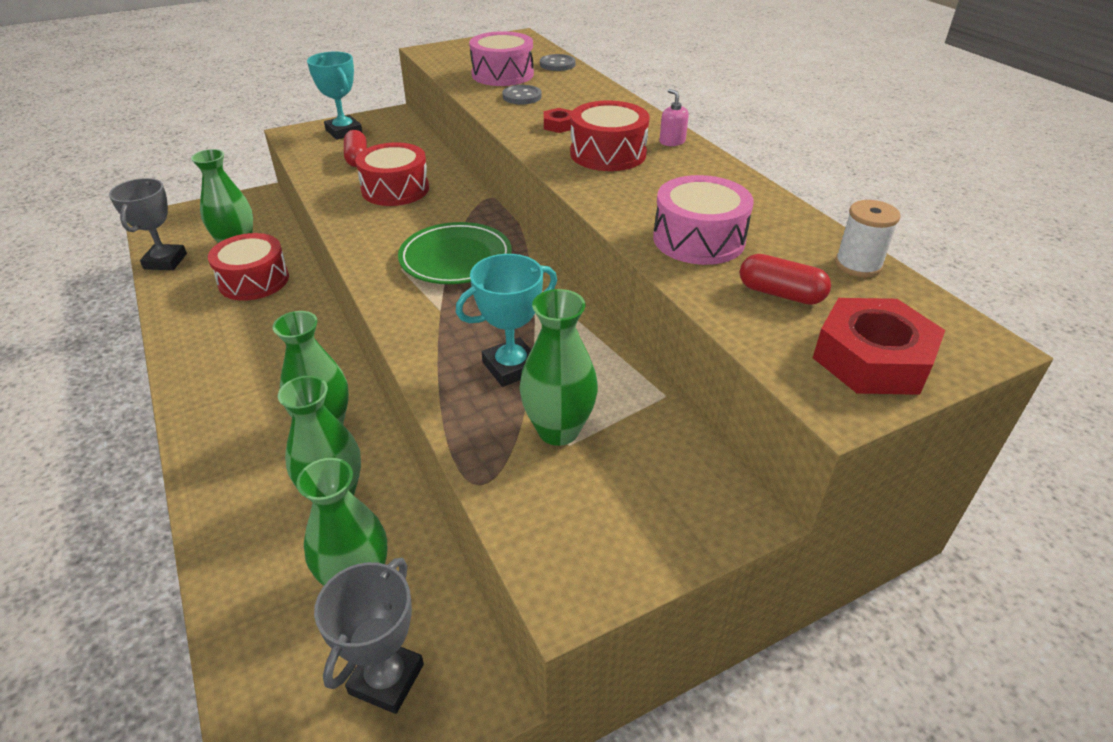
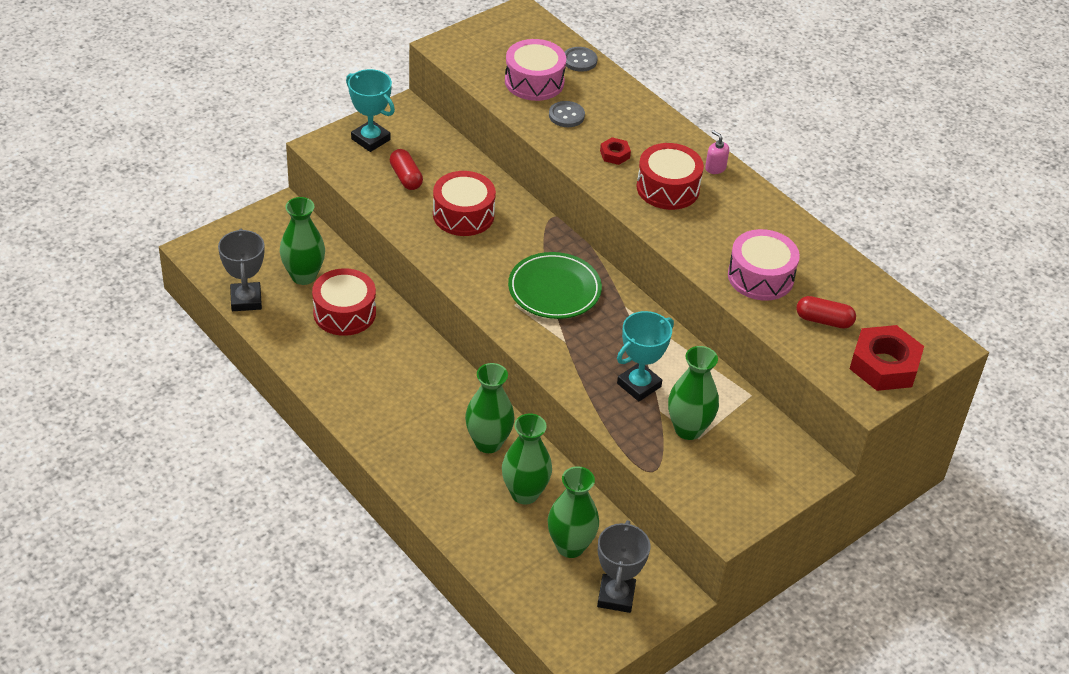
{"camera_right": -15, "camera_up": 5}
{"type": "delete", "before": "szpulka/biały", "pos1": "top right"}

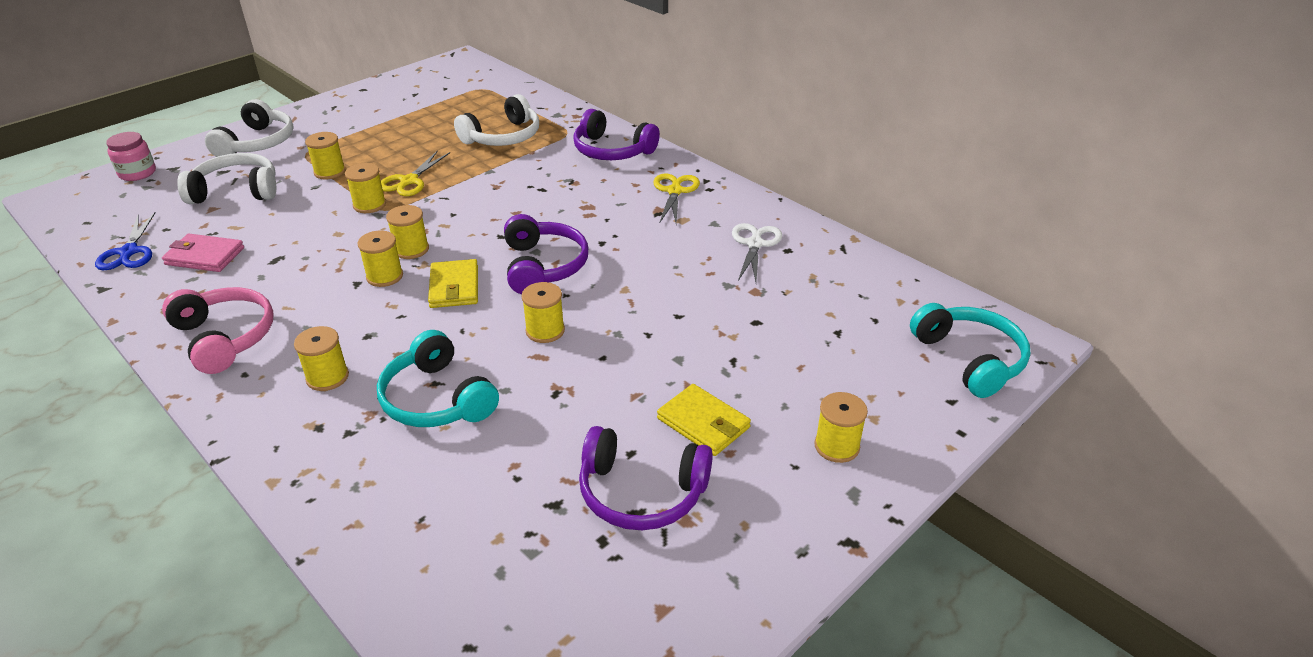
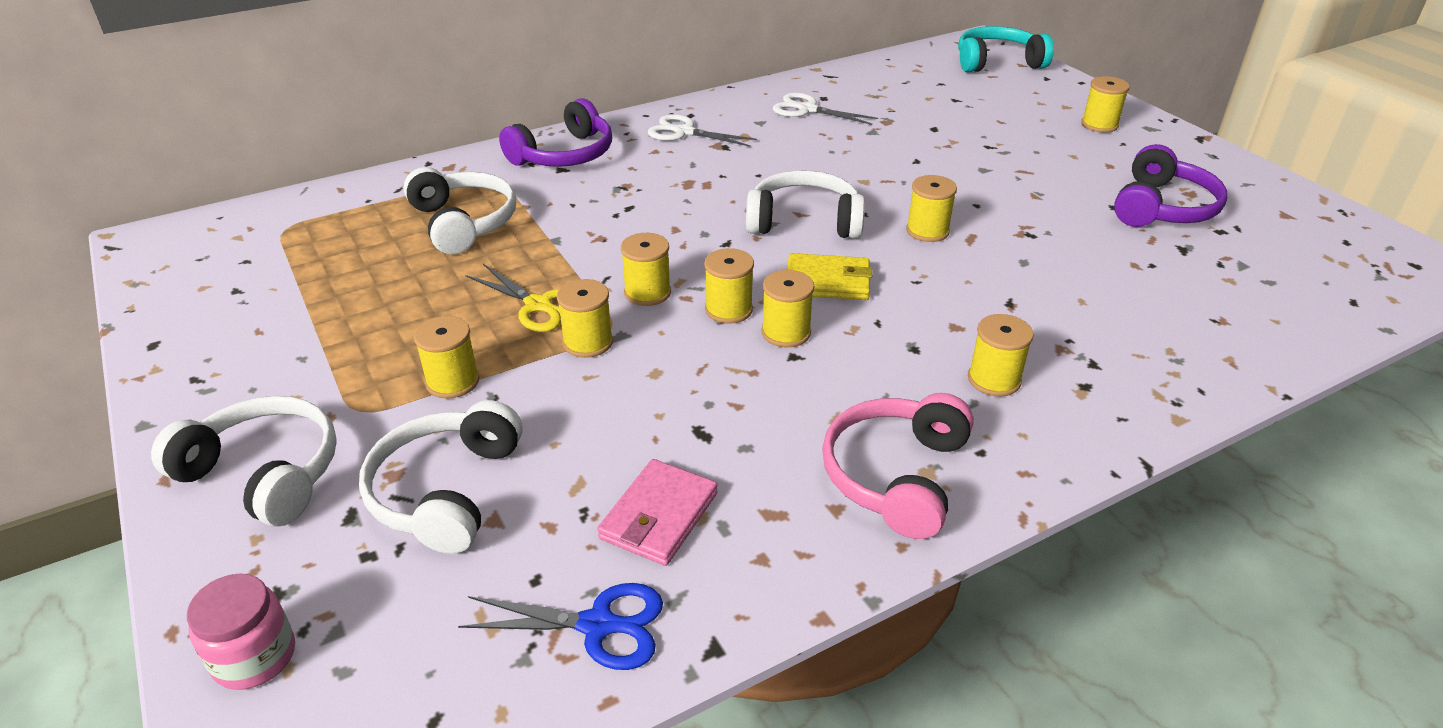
{"camera_right": -75, "camera_up": 0}
{"type": "delete", "before": "słuchawki/turkusowy (1st from left)", "pos1": "centre"}
{"type": "delete", "before": "portfel/żółty (2nd from left)", "pos1": "centre"}
{"type": "insert", "after": "szpulka/żółty (3rd from left)", "pos2": "centre"}
{"type": "recolor", "before": "słuchawki/fioletowy (1st from left)", "after": "słuchawki/biały (4th from left)", "pos1": "centre", "pos2": "top centre"}
{"type": "recolor", "before": "nożyczki/żółty (2nd from left)", "after": "nożyczki/biały (1st from left)", "pos1": "top centre", "pos2": "top centre"}
{"type": "rotate", "before": "słuchawki/różowy", "pos1": "middle left", "pos2": "centre", "turn": -45}

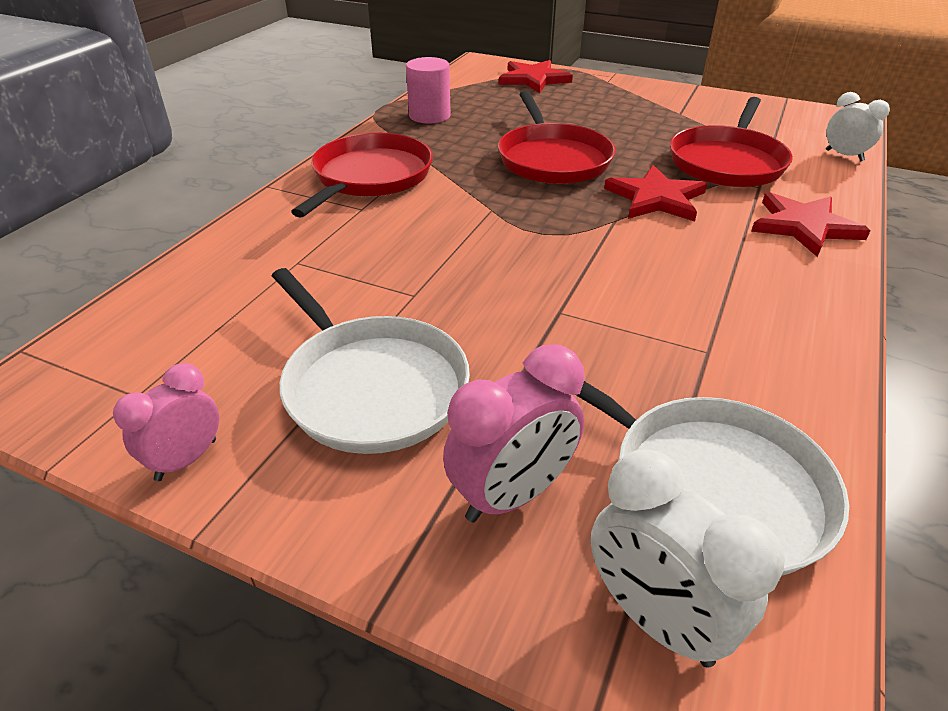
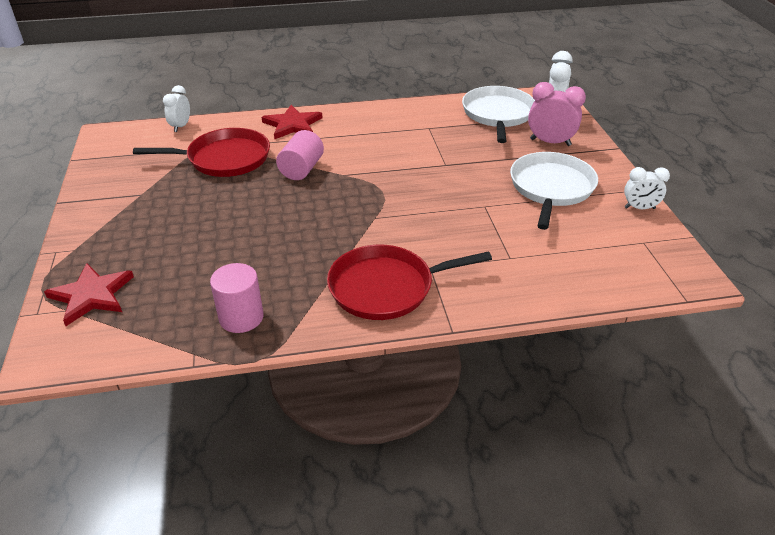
{"camera_right": -125, "camera_up": 0}
{"type": "delete", "before": "patelnia/czerwony (2nd from left)", "pos1": "top centre"}
{"type": "replace", "before": "gwiazda/czerwony (2nd from left)", "after": "walec/różowy (2nd from left)", "pos1": "top right", "pos2": "top centre"}
{"type": "recolor", "before": "budzik/różowy (1st from left)", "after": "budzik/biały (3rd from left)", "pos1": "middle left", "pos2": "middle right"}

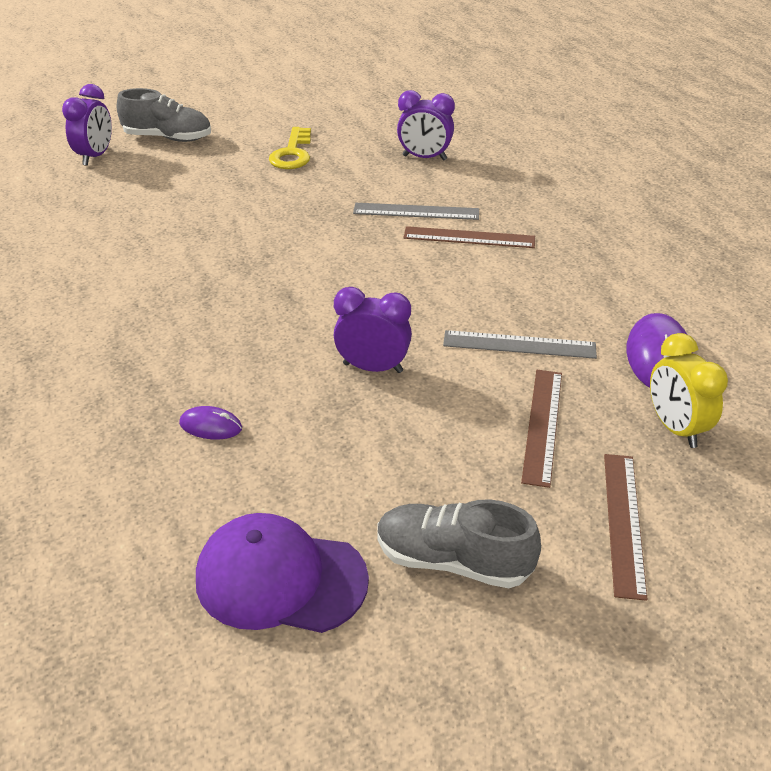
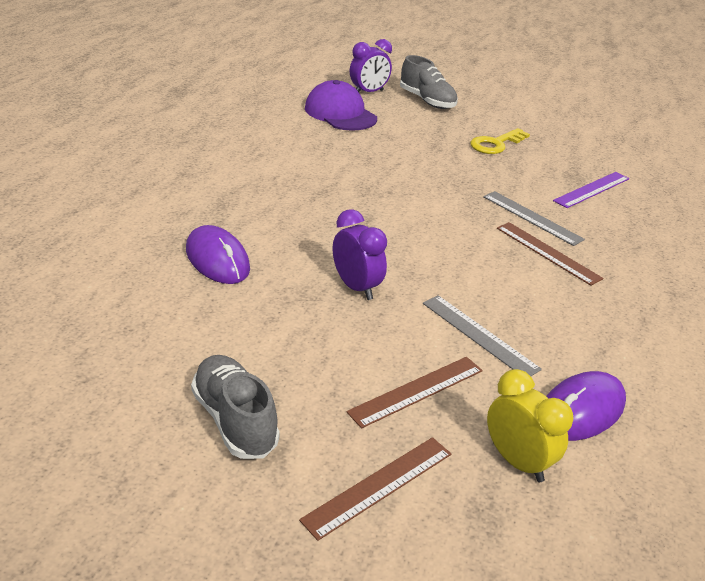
{"camera_right": 40, "camera_up": -5}
{"type": "move", "before": "czapka/fioletowy", "pos1": "bottom centre", "pos2": "top centre"}
{"type": "replace", "before": "budzik/fioletowy (3rd from left)", "after": "linijka/fioletowy", "pos1": "top centre", "pos2": "top right"}
{"type": "rotate", "before": "budzik/żółty", "pos1": "middle right", "pos2": "bottom right", "turn": 120}
{"type": "resize", "before": "myszka/fioletowy (1st from left)", "pos1": "middle left", "pos2": "middle left", "scale": 1.86}

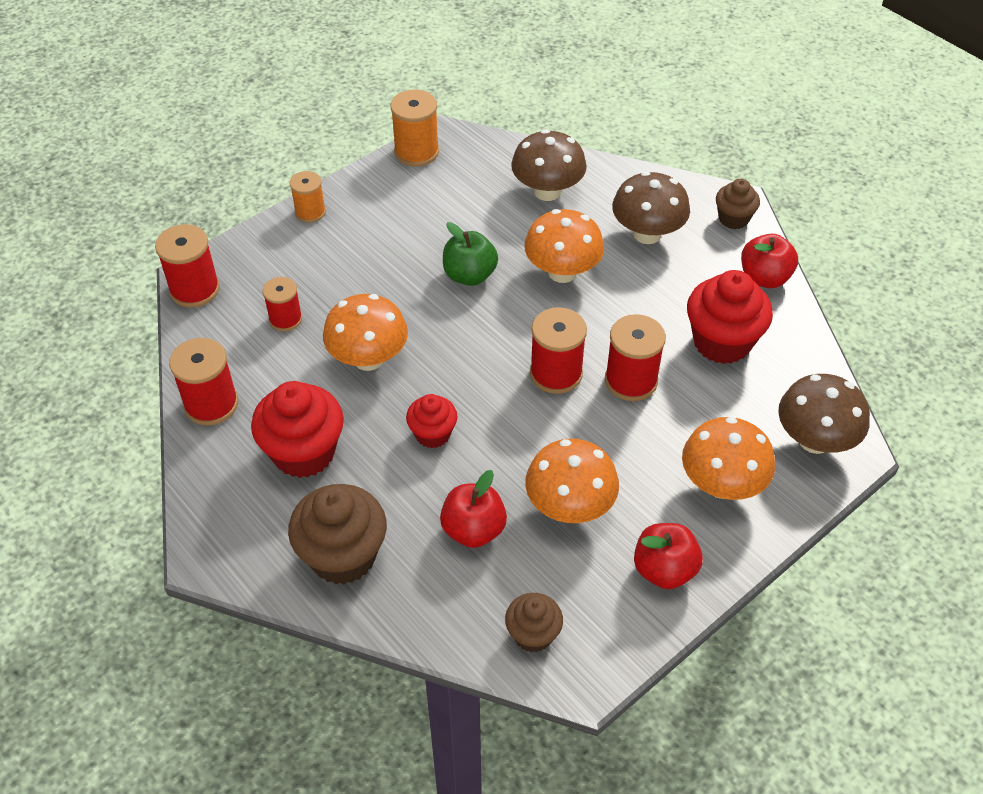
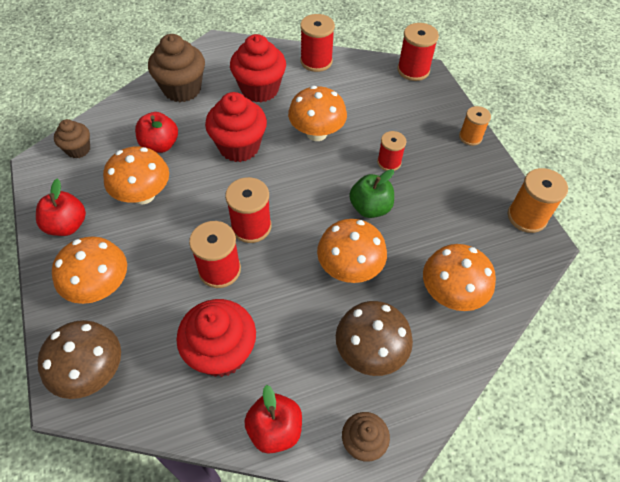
{"camera_right": 110, "camera_up": 5}
{"type": "move", "before": "szpulka/czerwony (3rd from left in the first image)", "after": "szpulka/czerwony (4th from left)", "pos1": "middle left", "pos2": "top centre"}
{"type": "recolor", "before": "grzyb/brązowy (1st from left)", "after": "grzyb/pomarańczowy (5th from left)", "pos1": "top centre", "pos2": "middle right"}
{"type": "resize", "before": "muffinka/czerwony (2nd from left)", "pos1": "centre", "pos2": "top centre", "scale": 1.75}

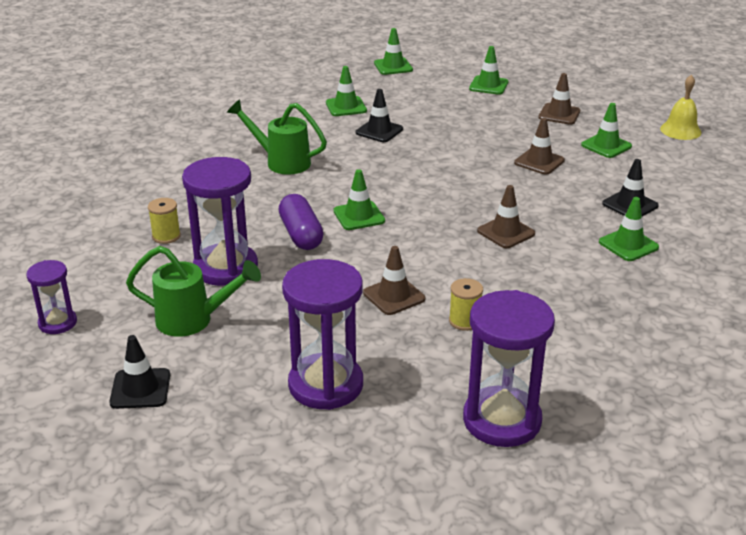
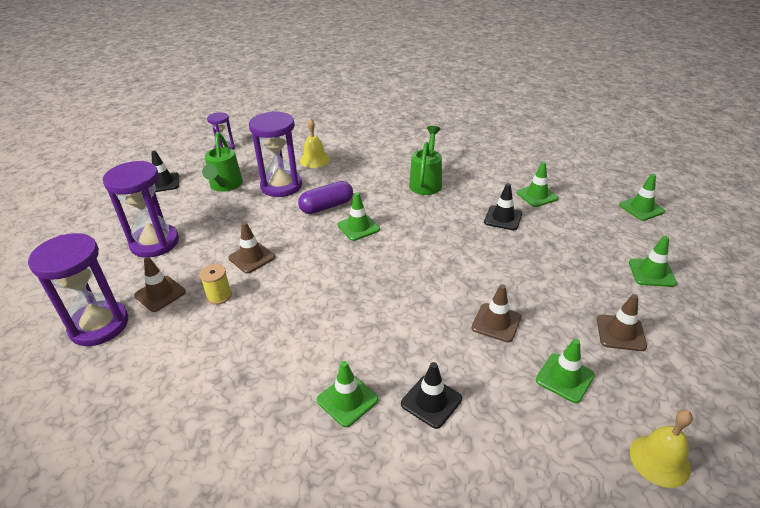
{"camera_right": 80, "camera_up": 5}
{"type": "move", "before": "pachołek/brązowy (2nd from left in the first image)", "after": "pachołek/brązowy (1st from left)", "pos1": "middle right", "pos2": "middle left"}
{"type": "replace", "before": "szpulka/żółty (1st from left)", "after": "dzwonek/żółty (1st from left)", "pos1": "middle left", "pos2": "top centre"}

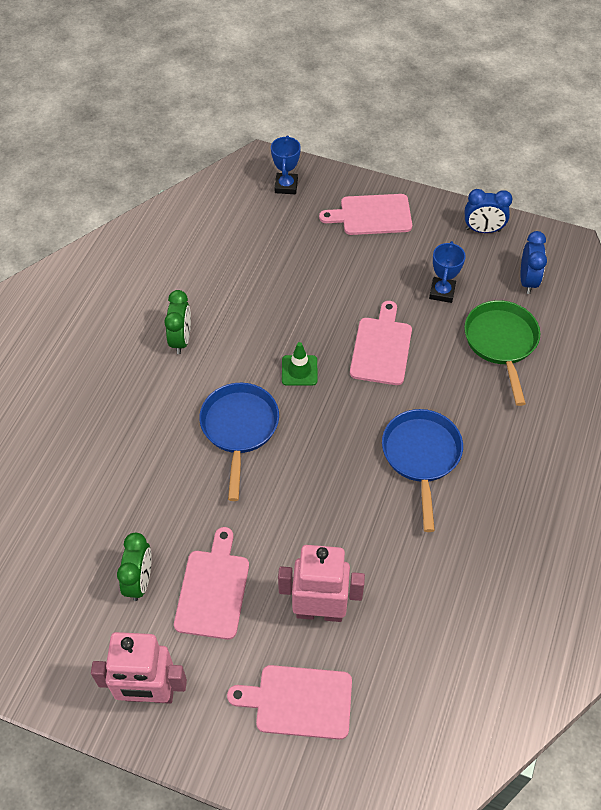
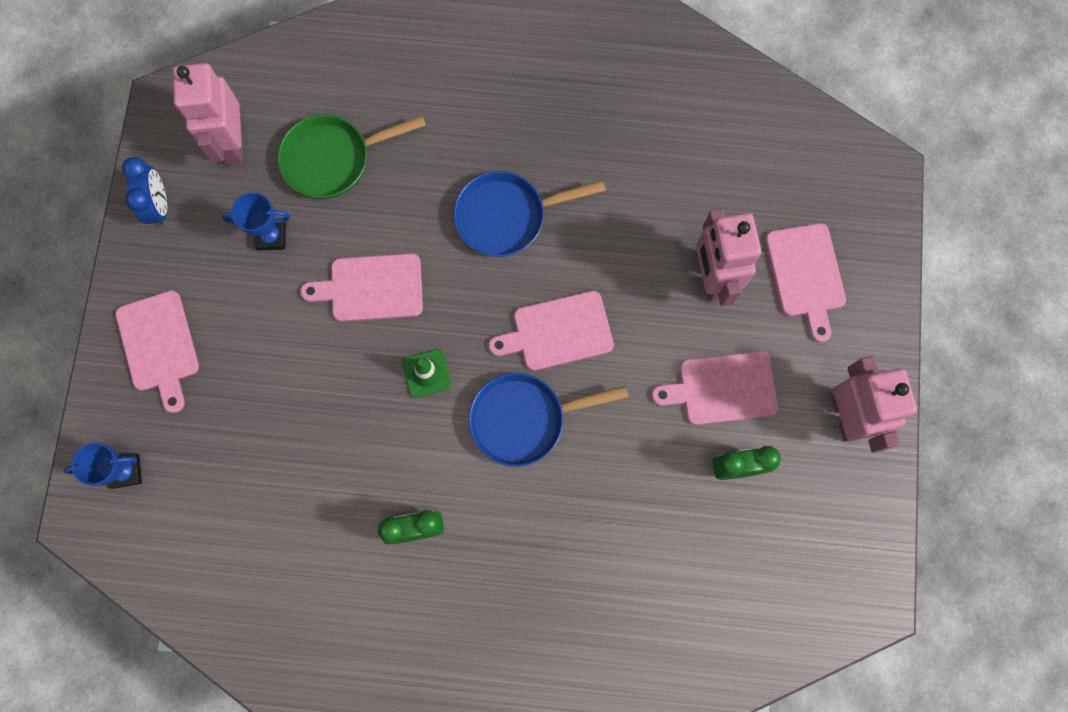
{"camera_right": -105, "camera_up": 20}
{"type": "insert", "after": "deska do krojenia/różowy (3rd from left)", "pos2": "centre"}
{"type": "replace", "before": "budzik/niebieski (2nd from left)", "after": "robot/różowy (1st from left)", "pos1": "top right", "pos2": "top left"}

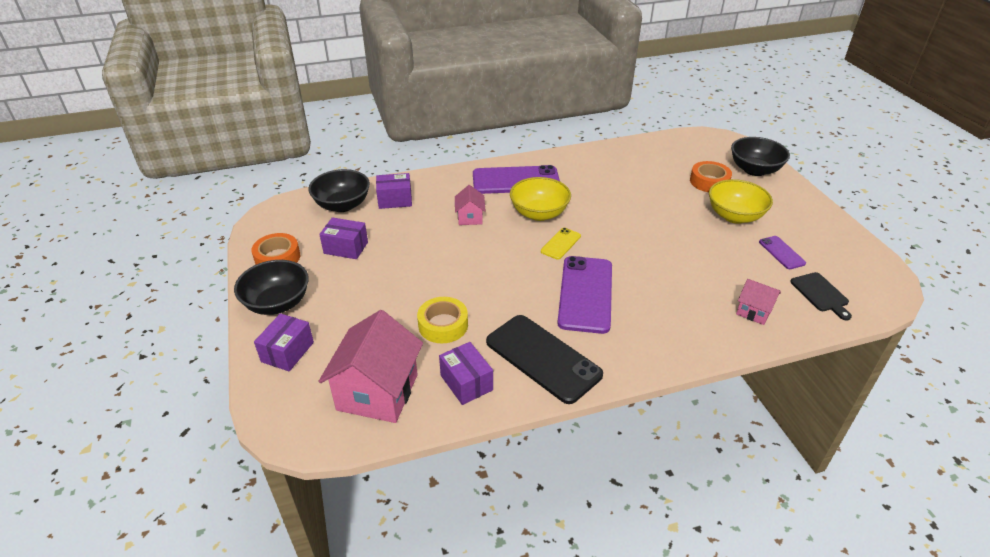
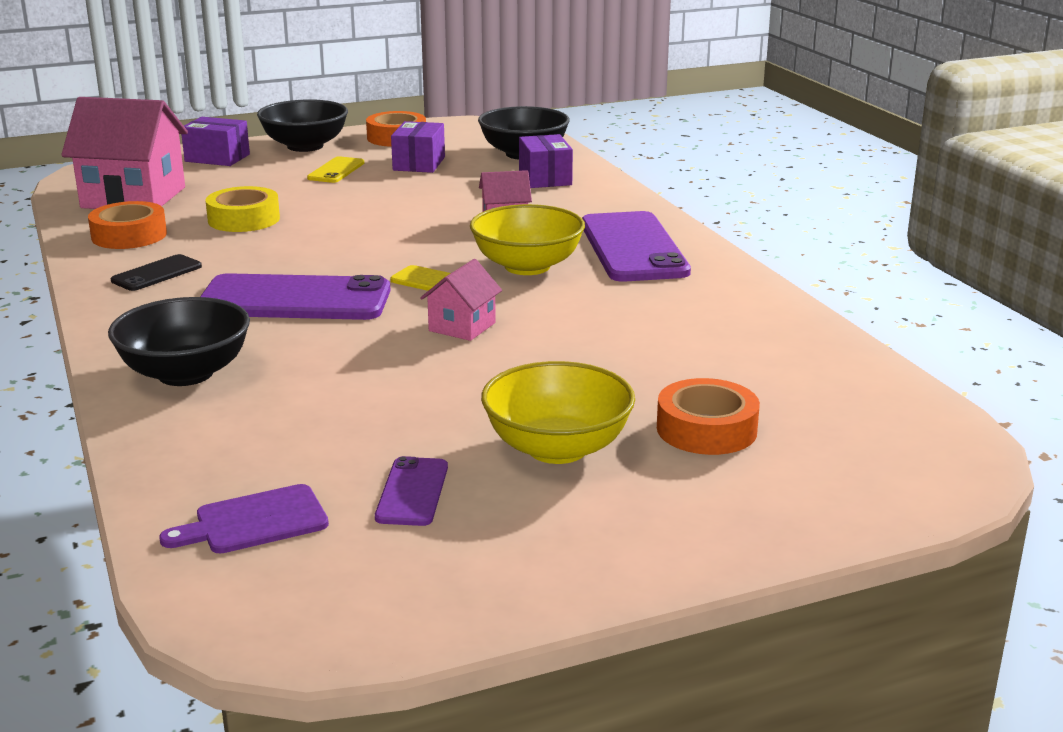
{"camera_right": 85, "camera_up": -15}
{"type": "insert", "after": "telefon/żółty (1st from left)", "pos2": "top left"}
{"type": "move", "before": "miska/czarny (3rd from left in the first image)", "after": "miska/czarny (1st from left)", "pos1": "top right", "pos2": "middle left"}
{"type": "move", "before": "domek/różowy (3rd from left in the first image)", "after": "domek/różowy (2nd from left)", "pos1": "middle right", "pos2": "centre"}
{"type": "replace", "before": "pudełko/fioletowy (4th from left)", "after": "taśma klejąca/pomarańczowy (1st from left)", "pos1": "bottom centre", "pos2": "top left"}
{"type": "recolor", "before": "deska do krojenia/czarny", "after": "deska do krojenia/fioletowy", "pos1": "middle right", "pos2": "bottom left"}
{"type": "rotate", "before": "telefon/fioletowy (3rd from left in the first image)", "pos1": "middle right", "pos2": "bottom centre", "turn": -60}
{"type": "resize", "before": "telefon/czarny", "pos1": "centre", "pos2": "middle left", "scale": 0.49}

